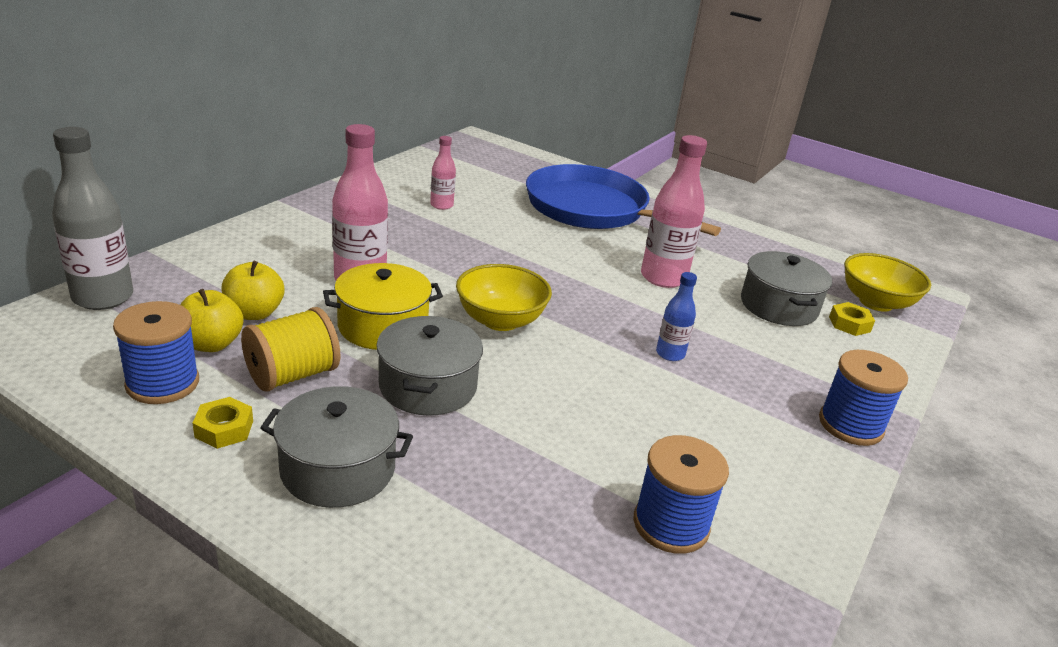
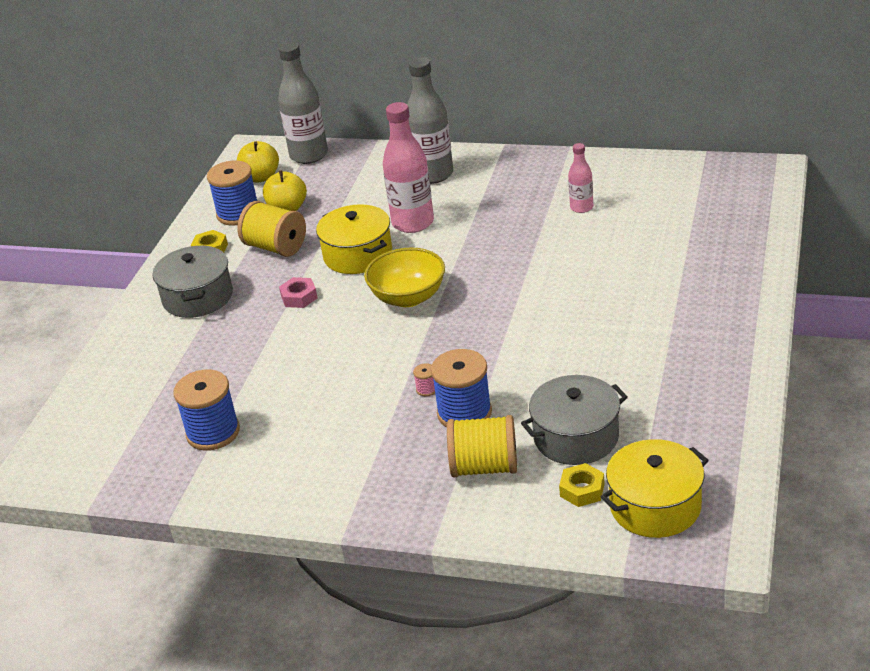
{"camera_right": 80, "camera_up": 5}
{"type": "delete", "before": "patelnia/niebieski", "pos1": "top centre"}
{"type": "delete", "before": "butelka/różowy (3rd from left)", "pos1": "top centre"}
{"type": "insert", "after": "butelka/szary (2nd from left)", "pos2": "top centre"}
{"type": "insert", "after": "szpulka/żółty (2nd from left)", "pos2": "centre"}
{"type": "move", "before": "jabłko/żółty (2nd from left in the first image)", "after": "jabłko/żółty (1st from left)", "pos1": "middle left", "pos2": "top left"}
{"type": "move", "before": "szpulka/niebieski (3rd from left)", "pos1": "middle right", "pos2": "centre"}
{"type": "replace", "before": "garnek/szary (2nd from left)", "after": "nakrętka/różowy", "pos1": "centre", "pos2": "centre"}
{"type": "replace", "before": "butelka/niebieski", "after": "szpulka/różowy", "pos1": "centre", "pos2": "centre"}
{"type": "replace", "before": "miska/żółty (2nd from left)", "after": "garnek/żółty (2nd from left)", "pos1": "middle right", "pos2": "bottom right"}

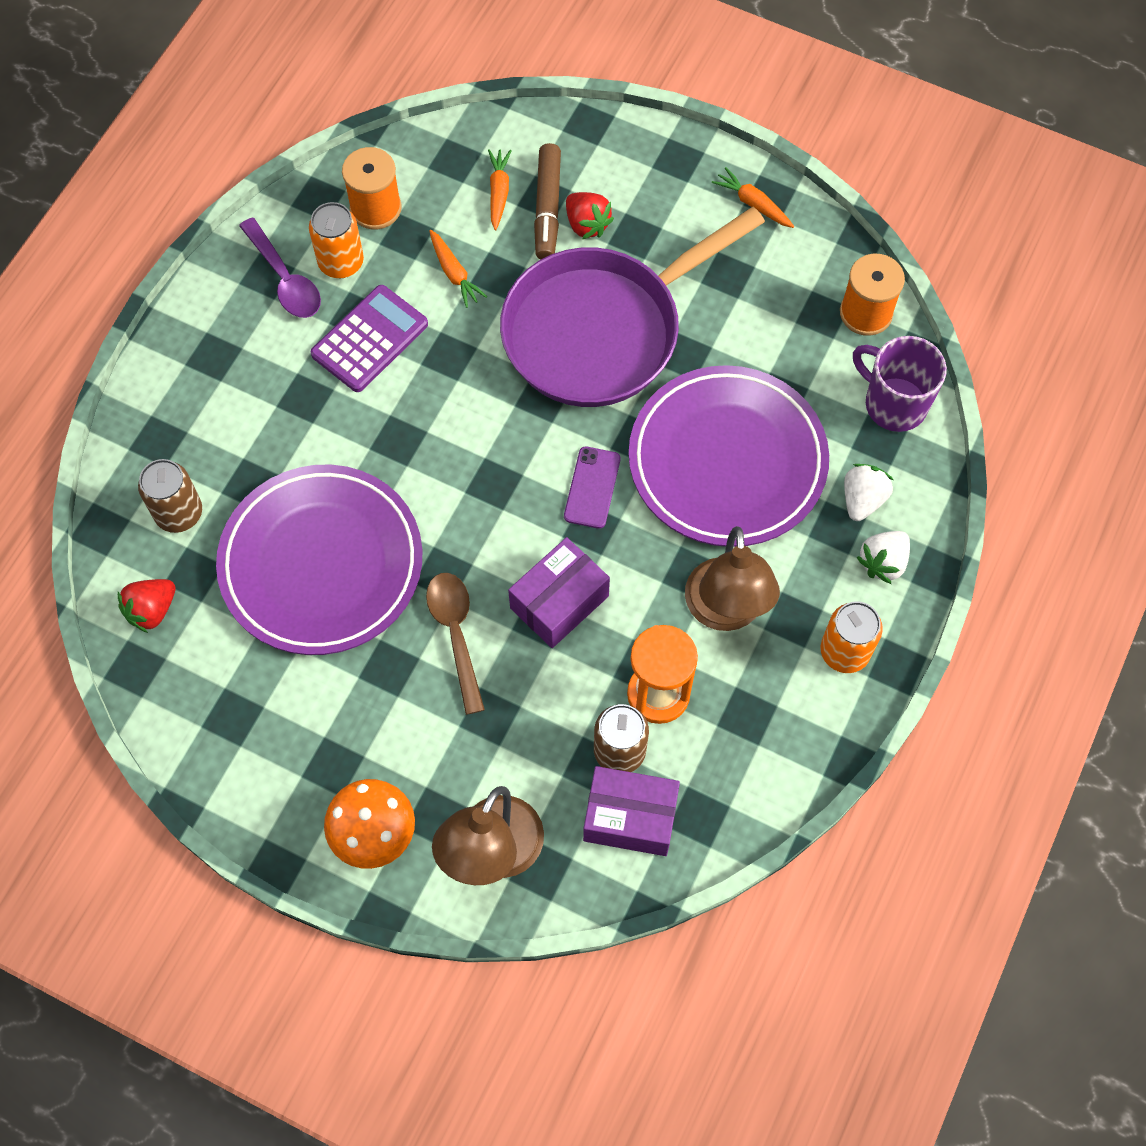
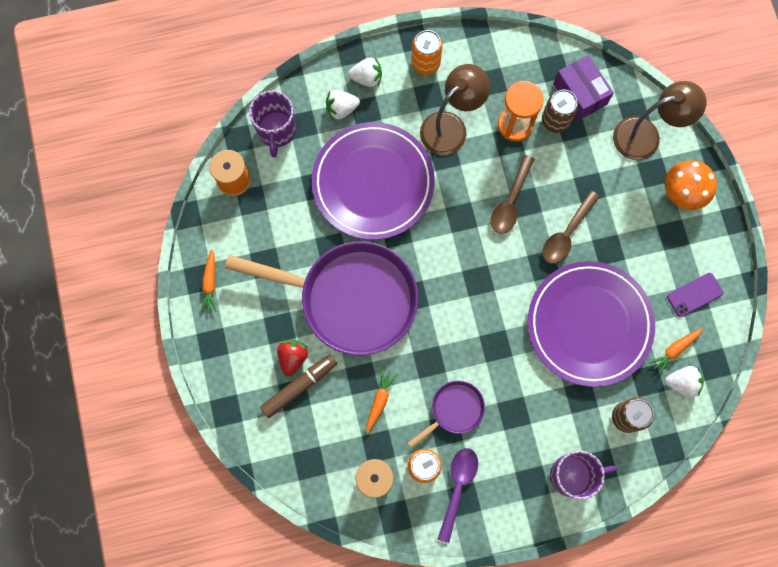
{"camera_right": -130, "camera_up": 10}
{"type": "insert", "after": "kubek/fioletowy (2nd from left)", "pos2": "bottom right"}
{"type": "move", "before": "marchewka/pomarańczowy (2nd from left in the first image)", "after": "marchewka/pomarańczowy (3rd from left)", "pos1": "top centre", "pos2": "middle right"}
{"type": "move", "before": "telefon/fioletowy", "pos1": "centre", "pos2": "middle right"}
{"type": "replace", "before": "kalkulator/fioletowy", "after": "patelnia/fioletowy (2nd from left)", "pos1": "top left", "pos2": "bottom centre"}
{"type": "replace", "before": "pudełko/fioletowy (1st from left)", "after": "łyżka/brązowy (1st from left)", "pos1": "centre", "pos2": "centre"}
{"type": "recolor", "before": "truskawka/czerwony (1st from left)", "after": "truskawka/biały (3rd from left)", "pos1": "middle left", "pos2": "bottom right"}

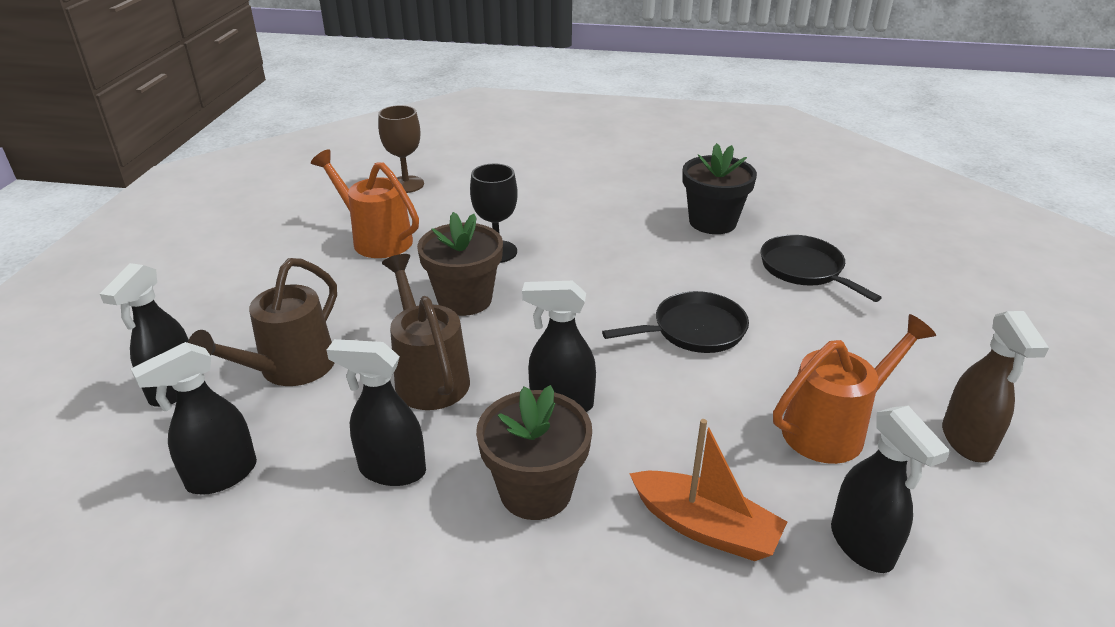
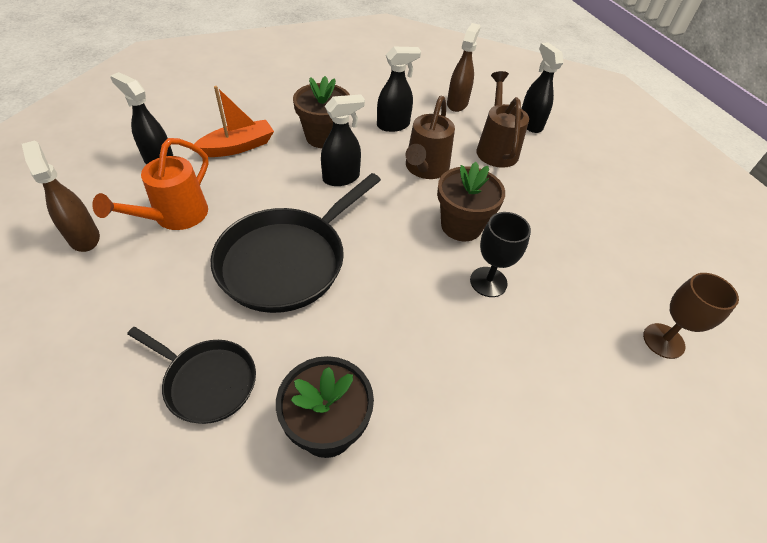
{"camera_right": 145, "camera_up": 15}
{"type": "delete", "before": "konewka/pomarańczowy (1st from left)", "pos1": "top left"}
{"type": "recolor", "before": "spryskiwacz/czarny (2nd from left)", "after": "spryskiwacz/brązowy (2nd from left)", "pos1": "bottom left", "pos2": "top centre"}
{"type": "rotate", "before": "konewka/brązowy (2nd from left in the first image)", "pos1": "centre", "pos2": "top centre", "turn": 75}
{"type": "rotate", "before": "łódka/pomarańczowy", "pos1": "bottom centre", "pos2": "top left", "turn": 150}
{"type": "resize", "before": "patelnia/czarny (1st from left in the first image)", "pos1": "centre", "pos2": "centre", "scale": 1.72}

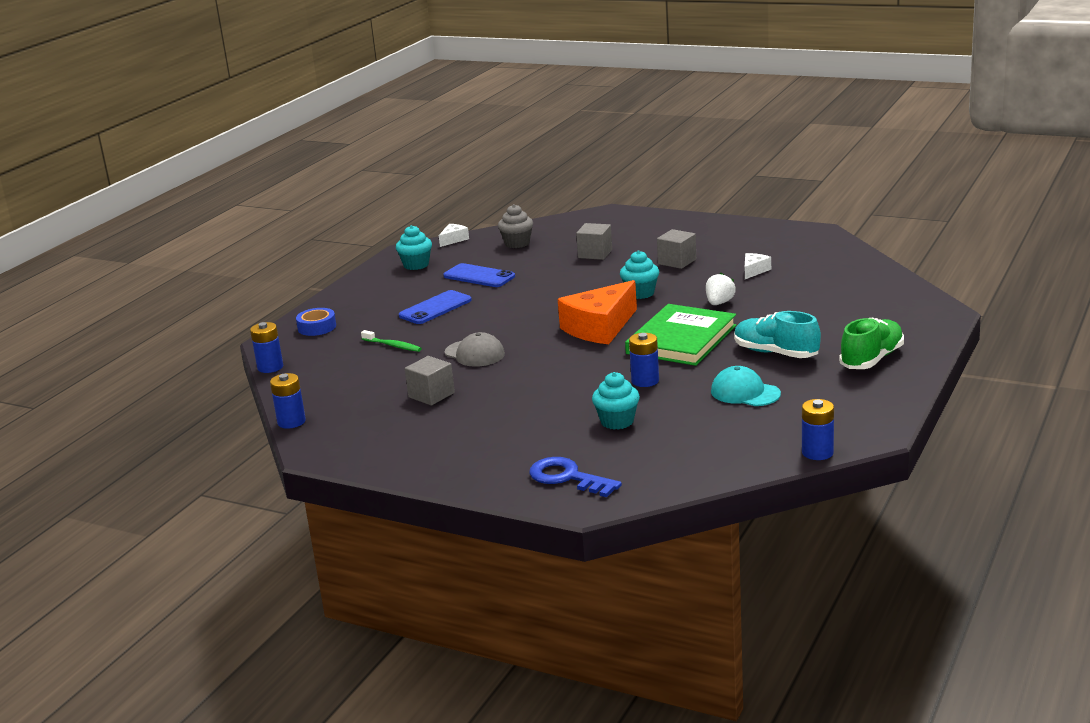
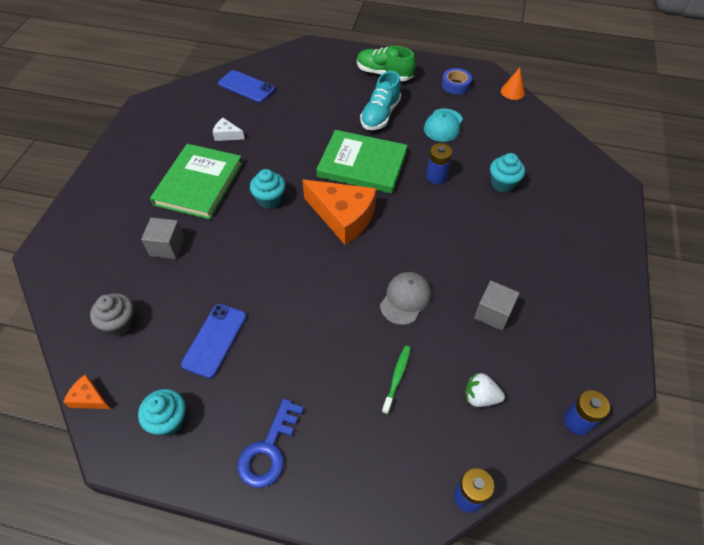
{"camera_right": -105, "camera_up": 30}
{"type": "move", "before": "taśma klejąca/niebieski", "pos1": "middle left", "pos2": "top centre"}
{"type": "move", "before": "telefon/niebieski (1st from left in the first image)", "after": "telefon/niebieski (2nd from left)", "pos1": "centre", "pos2": "top centre"}
{"type": "move", "before": "klucz/niebieski", "pos1": "centre", "pos2": "bottom centre"}
{"type": "move", "before": "truskawka/biały", "pos1": "centre", "pos2": "bottom right"}
{"type": "replace", "before": "sześcian/szary (3rd from left)", "after": "książka/zielony (1st from left)", "pos1": "centre", "pos2": "top left"}
{"type": "replace", "before": "bateria/niebieski (4th from left)", "after": "stożek/pomarańczowy", "pos1": "middle right", "pos2": "top right"}
{"type": "recolor", "before": "ser/biały (1st from left)", "after": "ser/pomarańczowy (1st from left)", "pos1": "top centre", "pos2": "bottom left"}

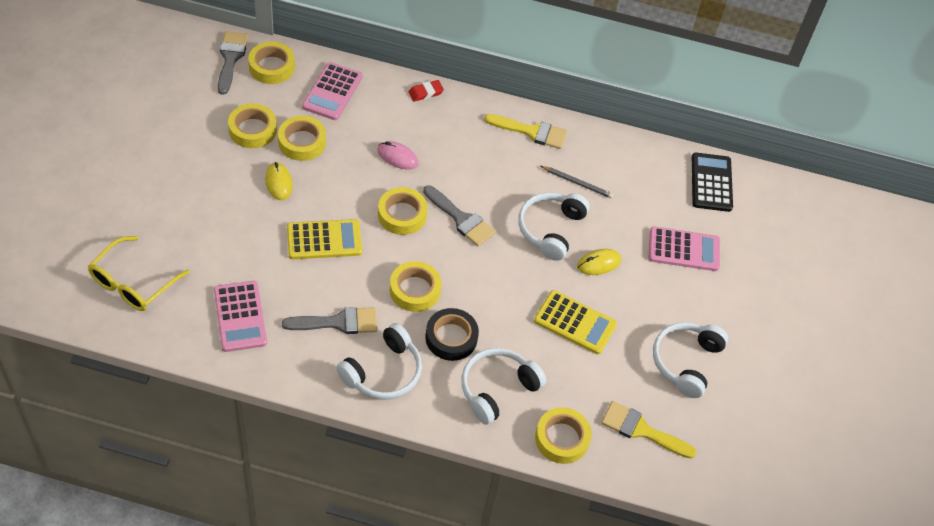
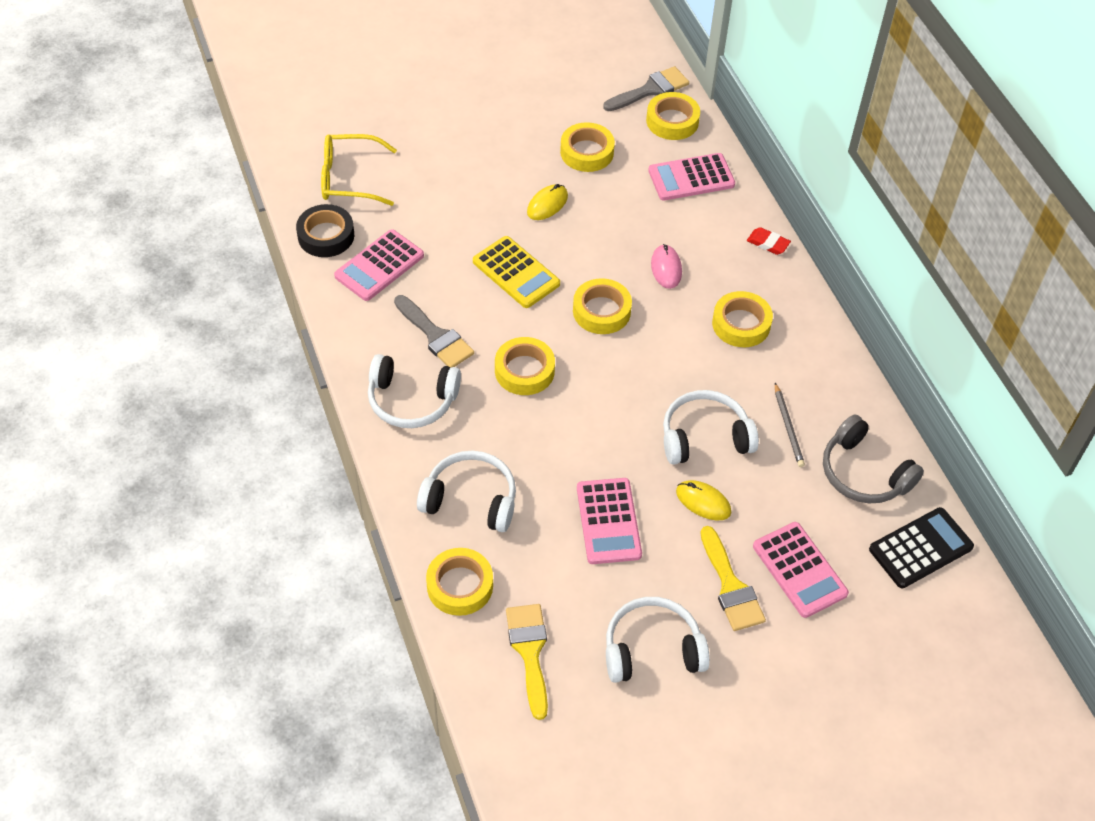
{"camera_right": 60, "camera_up": 0}
{"type": "delete", "before": "pędzel/szary (3rd from left)", "pos1": "centre"}
{"type": "insert", "after": "słuchawki/szary", "pos2": "middle right"}
{"type": "move", "before": "taśma klejąca/żółty (3rd from left in the first image)", "after": "taśma klejąca/żółty (6th from left)", "pos1": "top left", "pos2": "middle right"}
{"type": "move", "before": "taśma klejąca/czarny", "pos1": "centre", "pos2": "top left"}
{"type": "move", "before": "pędzel/żółty (1st from left in the first image)", "after": "pędzel/żółty (2nd from left)", "pos1": "top centre", "pos2": "bottom right"}
{"type": "recolor", "before": "kalkulator/żółty (2nd from left)", "after": "kalkulator/różowy (2nd from left)", "pos1": "centre", "pos2": "centre"}

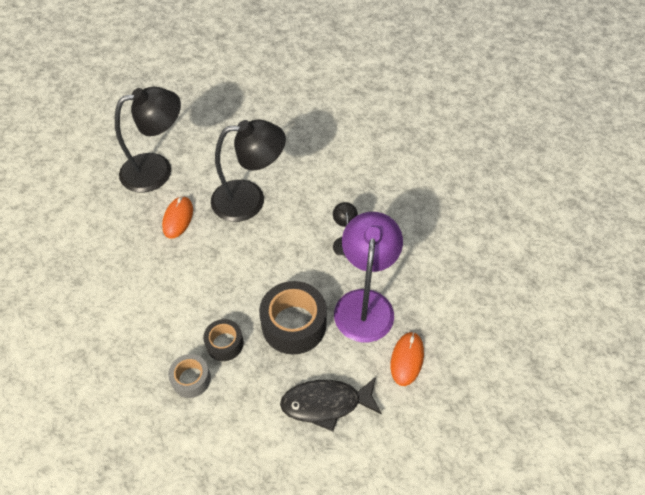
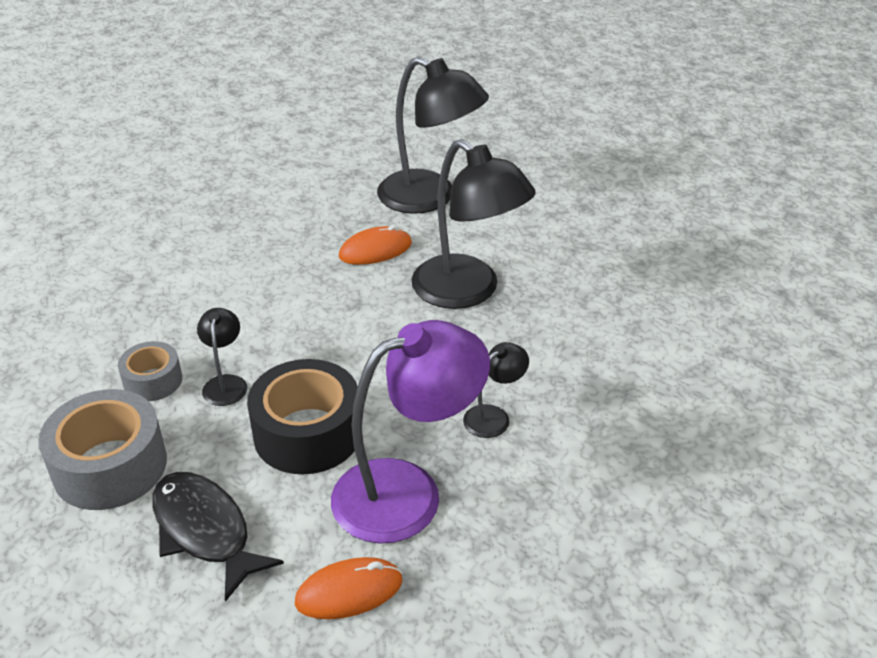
{"camera_right": 55, "camera_up": -15}
{"type": "insert", "after": "taśma klejąca/szary (1st from left)", "pos2": "bottom left"}
{"type": "replace", "before": "taśma klejąca/czarny (1st from left)", "after": "lampka/czarny (1st from left)", "pos1": "bottom centre", "pos2": "middle left"}

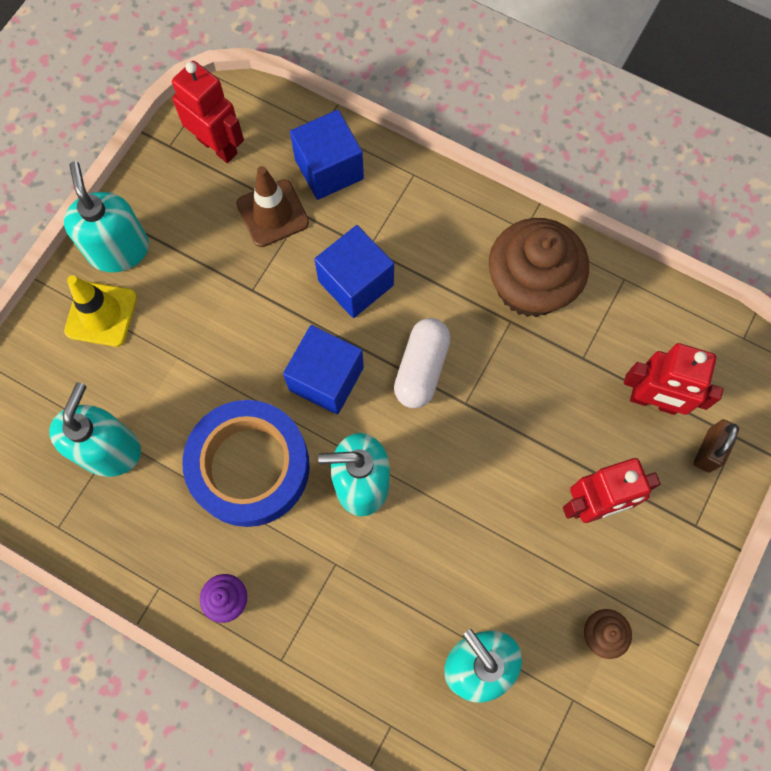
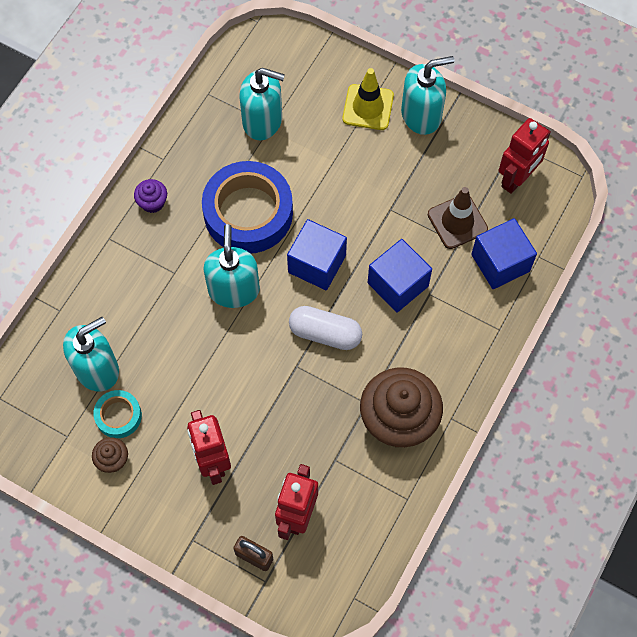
{"camera_right": 90, "camera_up": -5}
{"type": "insert", "after": "taśma klejąca/turkusowy", "pos2": "middle left"}

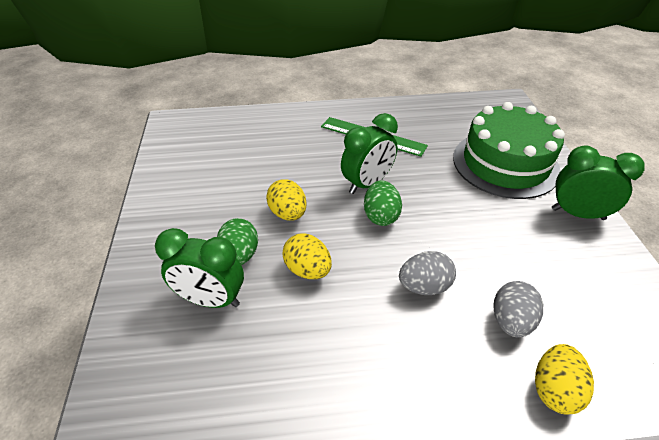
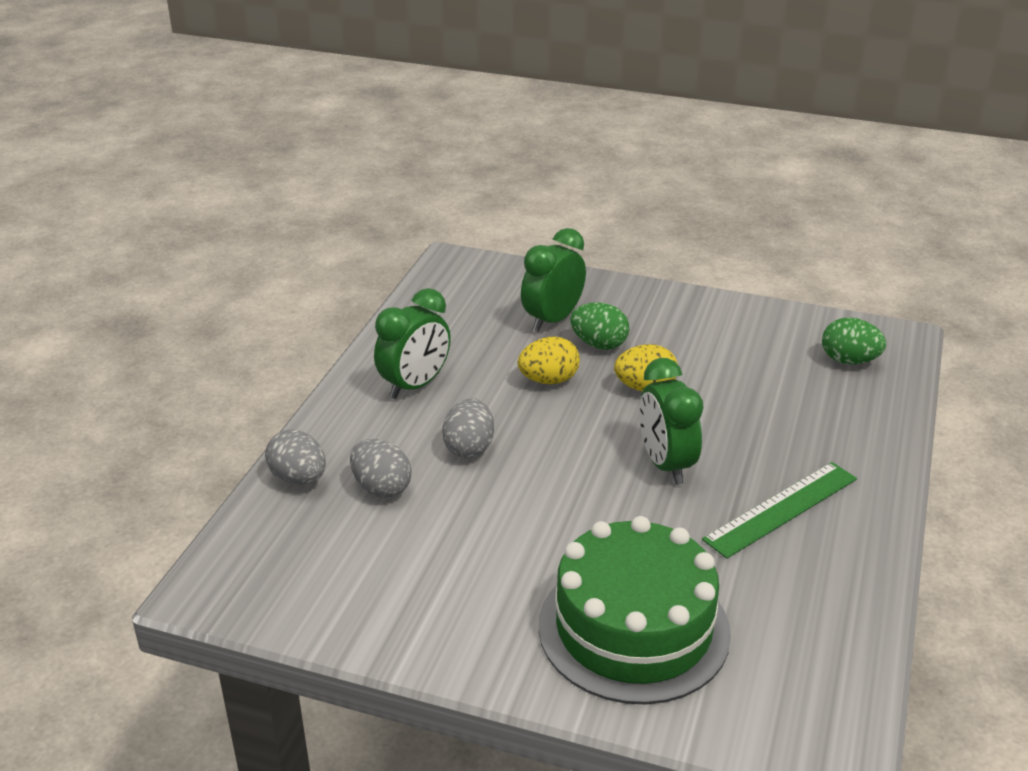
{"camera_right": 115, "camera_up": -10}
{"type": "move", "before": "jajko/zielony (2nd from left)", "pos1": "centre", "pos2": "middle right"}
{"type": "move", "before": "budzik/zielony (3rd from left in the first image)", "after": "budzik/zielony (1st from left)", "pos1": "middle right", "pos2": "centre"}
{"type": "recolor", "before": "jajko/żółty (3rd from left)", "after": "jajko/szary (1st from left)", "pos1": "bottom right", "pos2": "middle left"}

